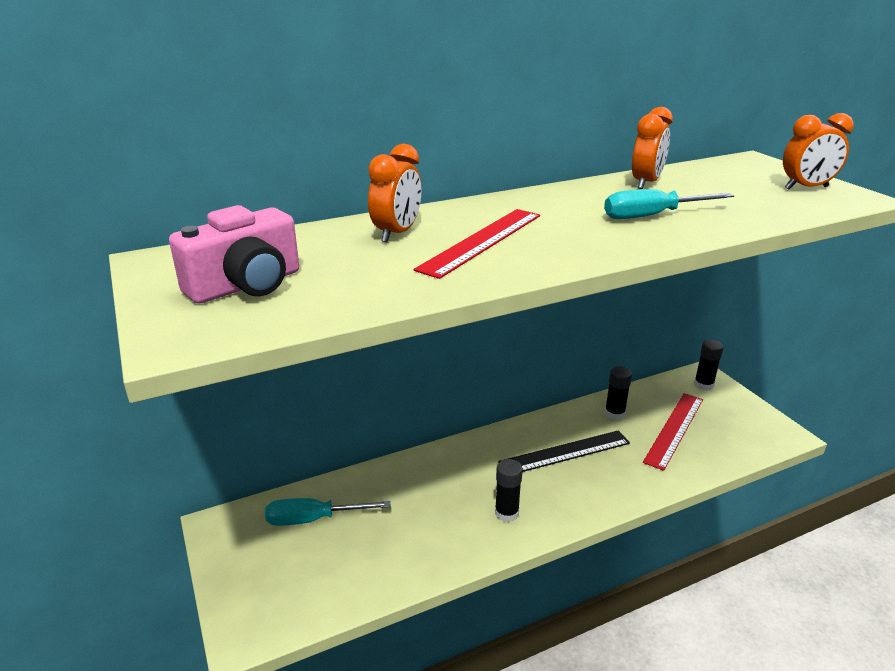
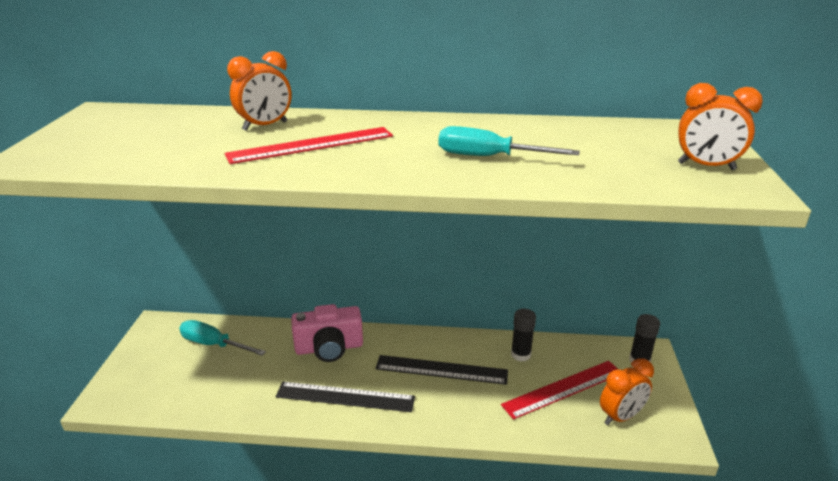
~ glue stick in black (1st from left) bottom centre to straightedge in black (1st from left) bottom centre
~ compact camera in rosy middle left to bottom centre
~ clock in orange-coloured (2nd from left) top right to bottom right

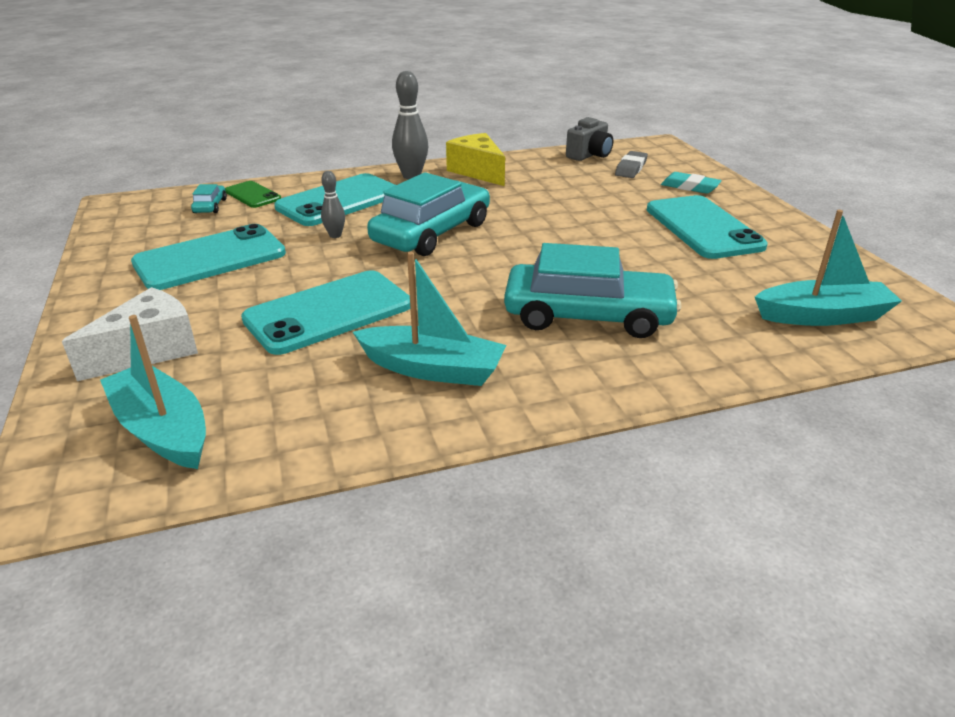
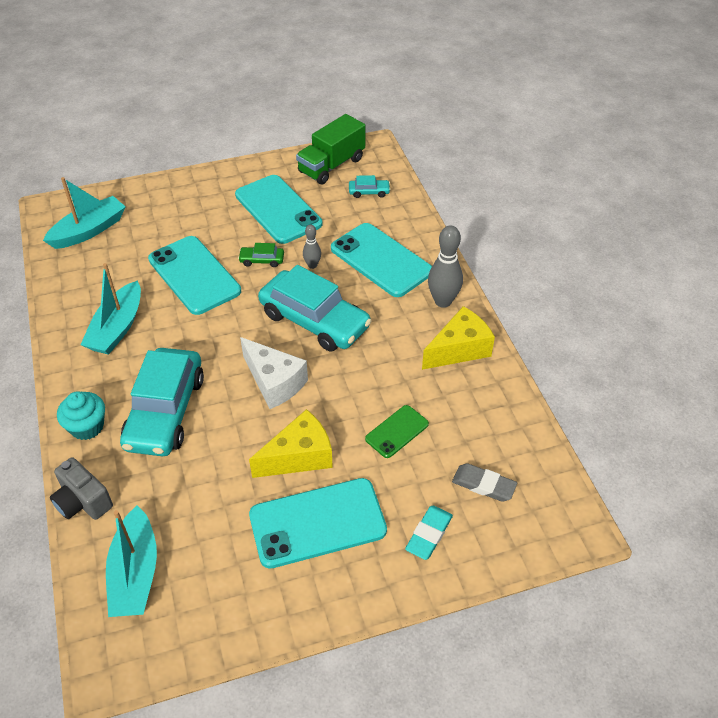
~ compact camera in ash-grey top centre to bottom left
+ muffin in teal middle left
+ toy car in green centre
~ cheese in pure white middle left to centre
+ cheese in golden (1st from left) centre
+ lorry in green top centre
~ phone in green top left to centre

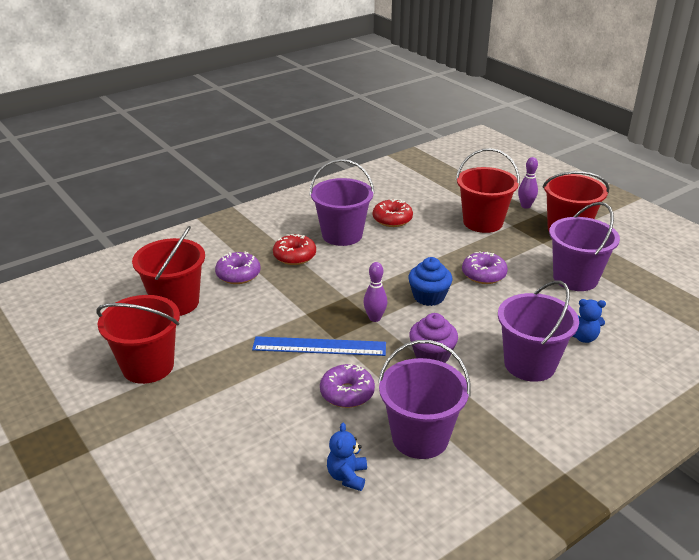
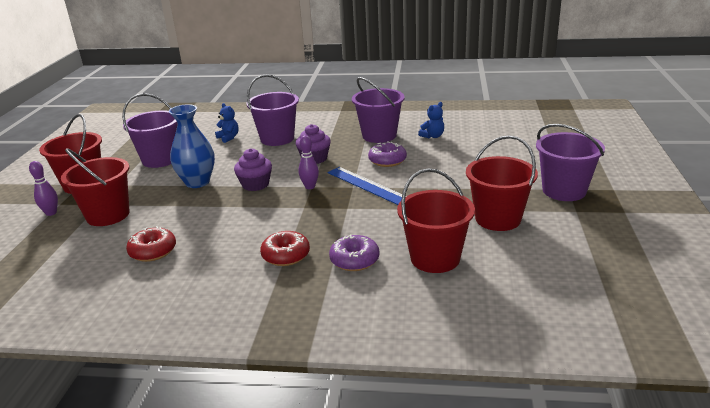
~ donut in royal purple (3rd from left) middle right to tall vase in blue middle left
~ muffin in blue centre to muffin in royal purple (1st from left) centre
~ pail in royal purple (1st from left in the first image) centre to pail in royal purple (4th from left) middle right

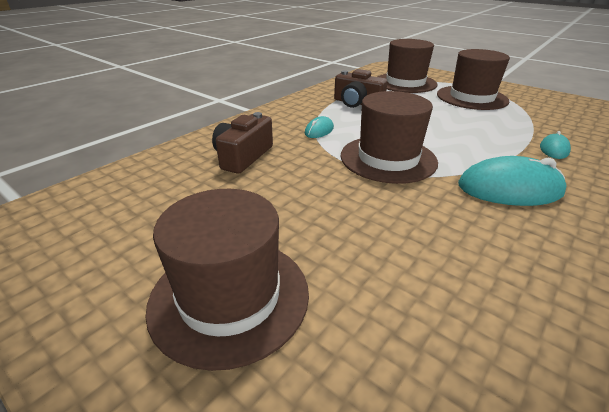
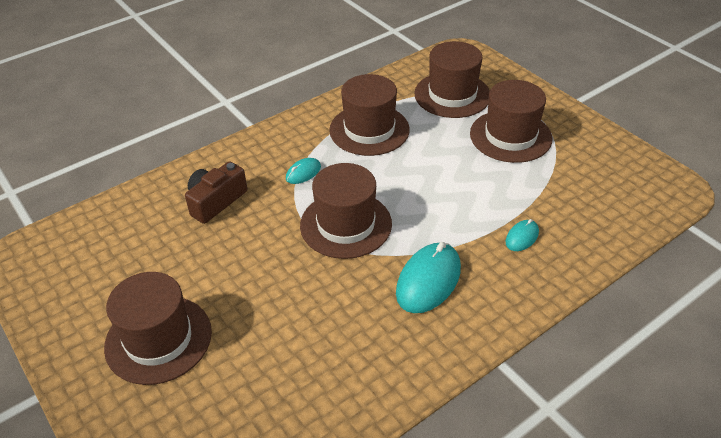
~ compact camera in dark brown (2nd from left) top centre to hat in dark brown (3rd from left) top centre
~ computer mouse in teal (2nd from left) middle right = centre 75 degrees counterclockwise

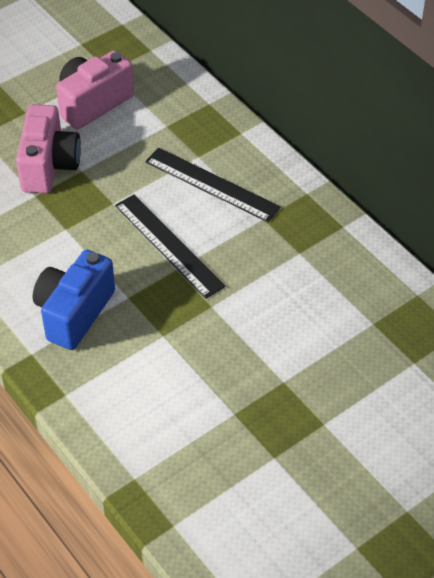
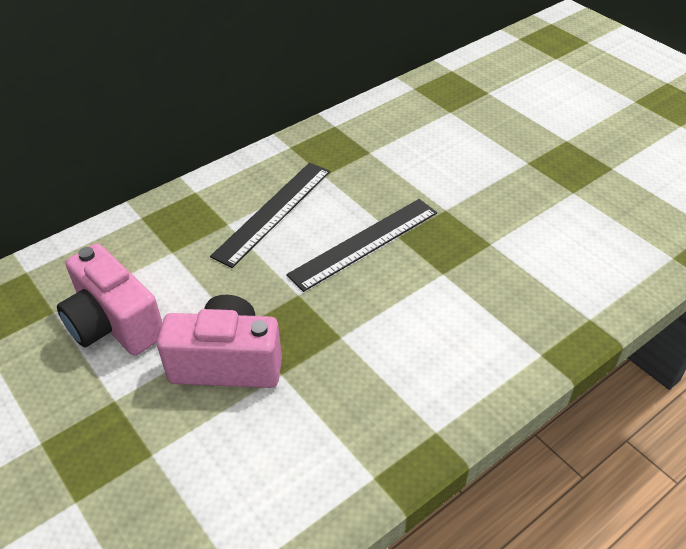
- compact camera in blue middle left

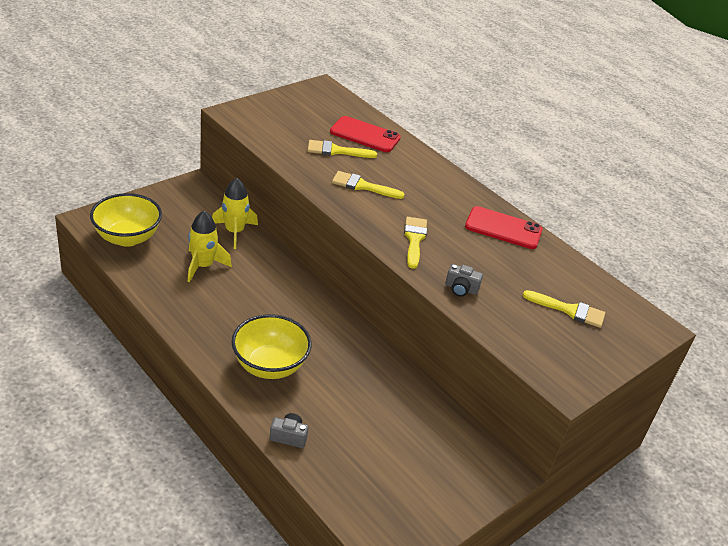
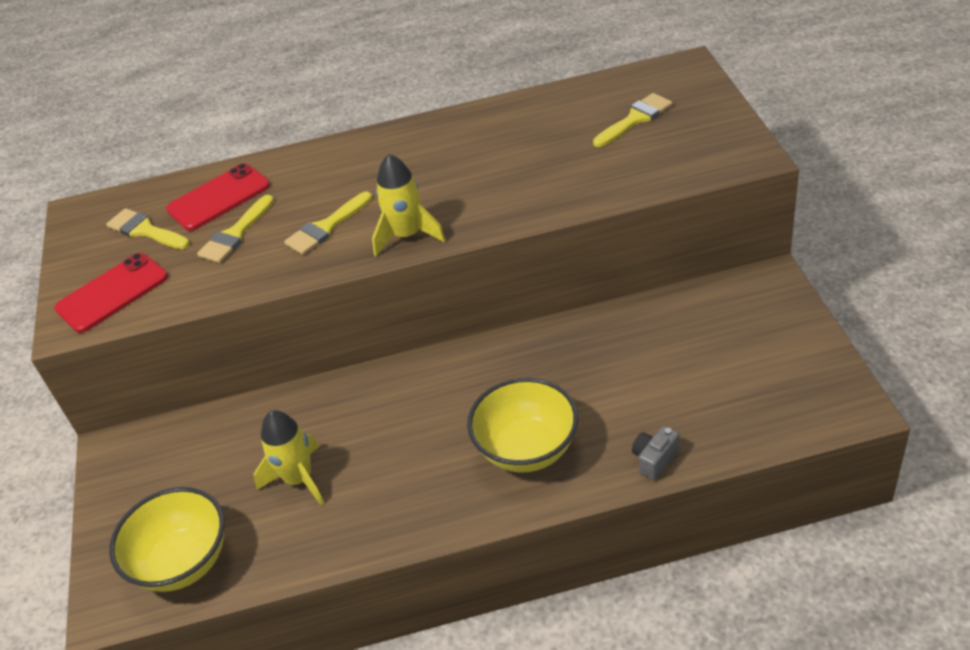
~ phone in scarlet (2nd from left in the first image) middle right to phone in scarlet (1st from left) middle left
~ paintbrush in golden (3rd from left in the first image) centre to paintbrush in golden (1st from left) middle left
~ toy rocket in golden (2nd from left) middle left to top centre
- compact camera in ash-grey (2nd from left) centre

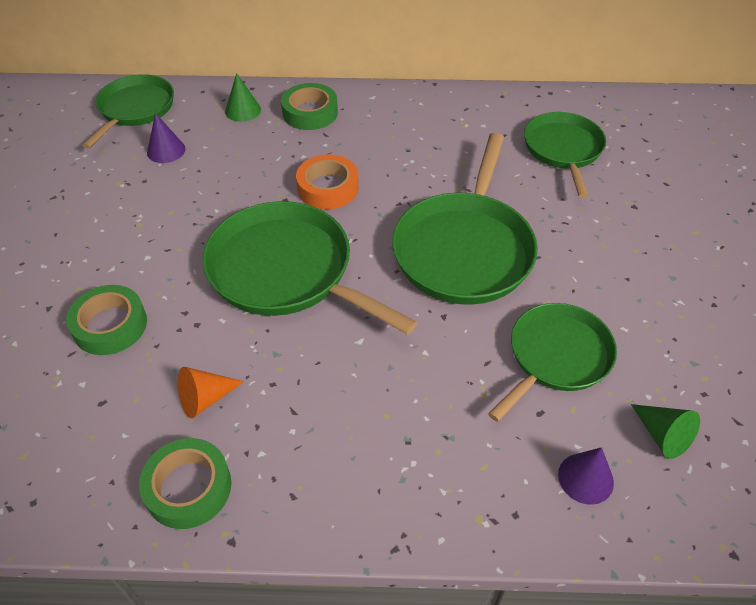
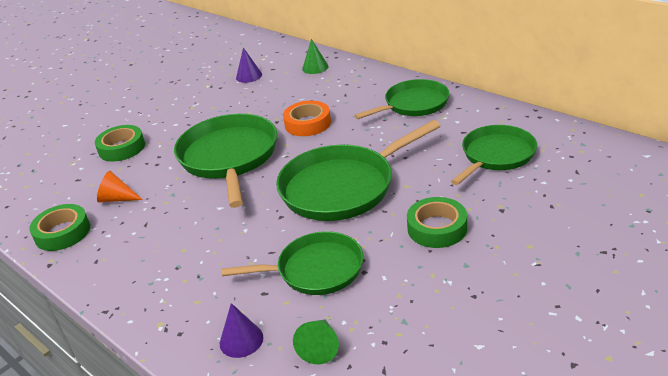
~ frying pan in green (1st from left in the first image) top left to frying pan in green (4th from left) top centre
~ roll of tape in green (3rd from left) top centre to centre

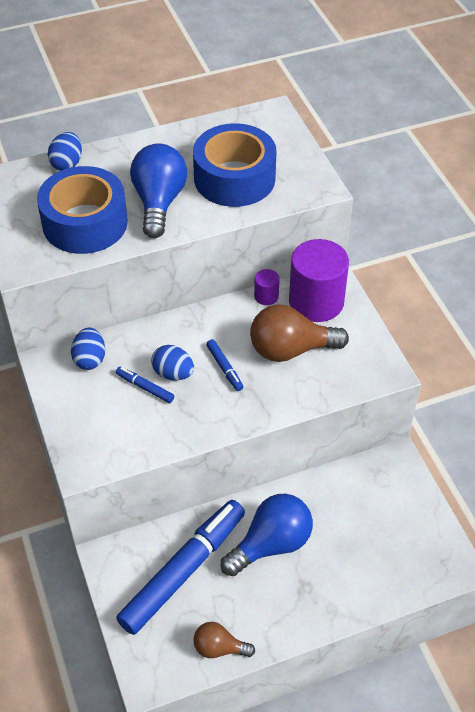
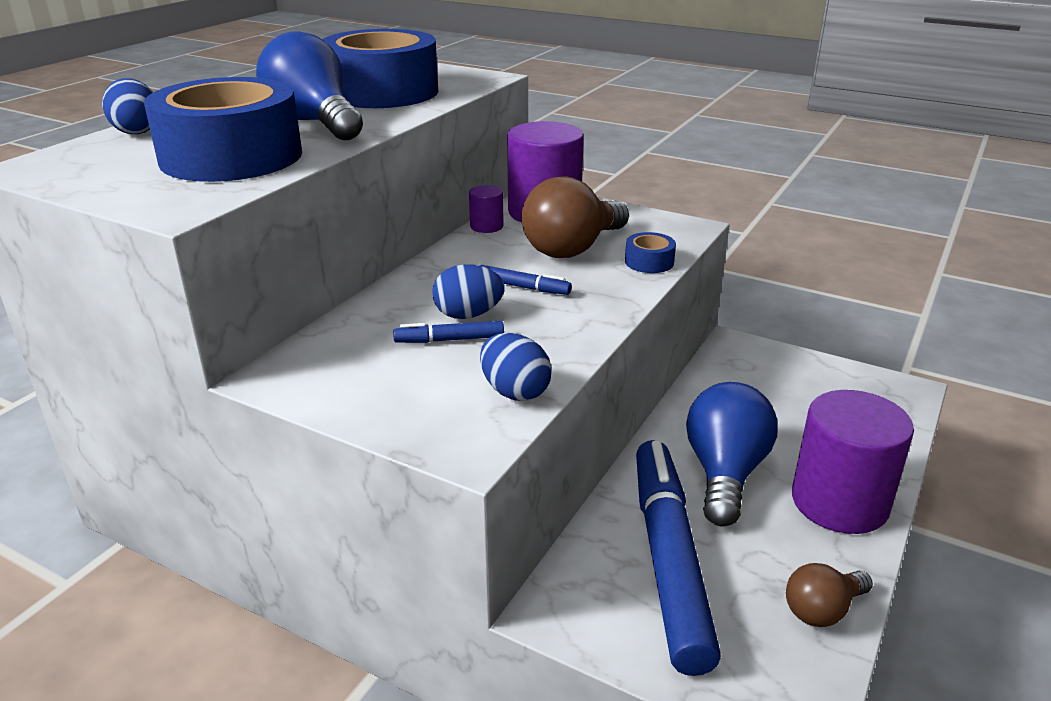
~ egg in blue (2nd from left in the first image) middle left to egg in blue (3rd from left) centre
+ roll of tape in blue (3rd from left) centre
+ cylinder shape in royal purple (3rd from left) middle right

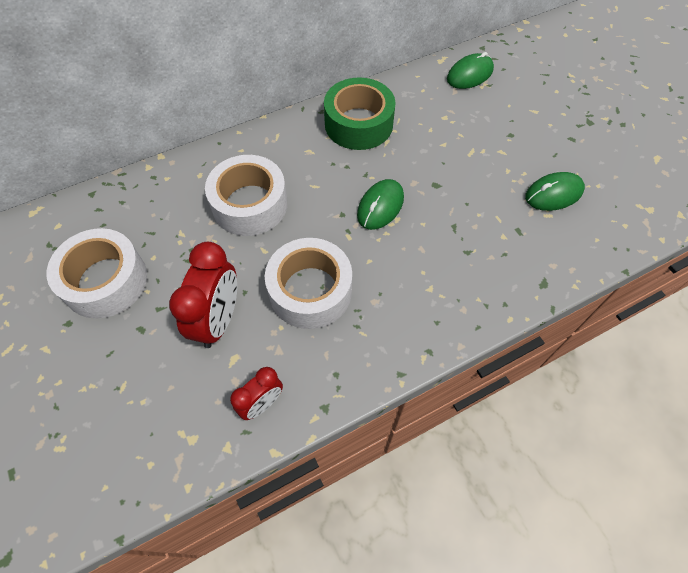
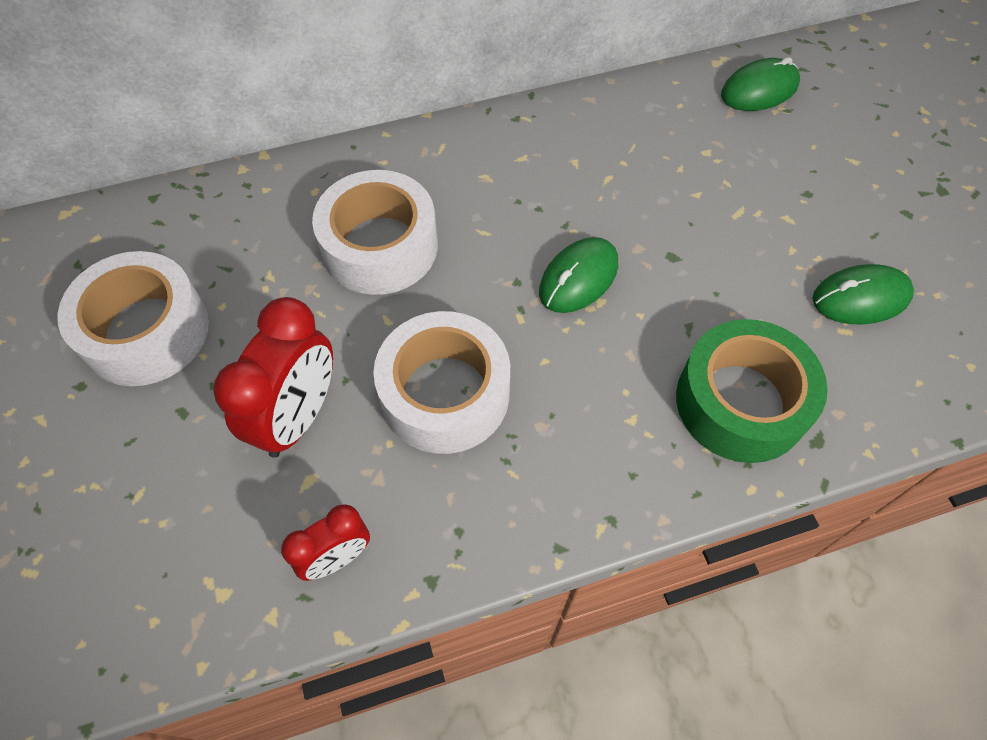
~ roll of tape in green top centre to middle right

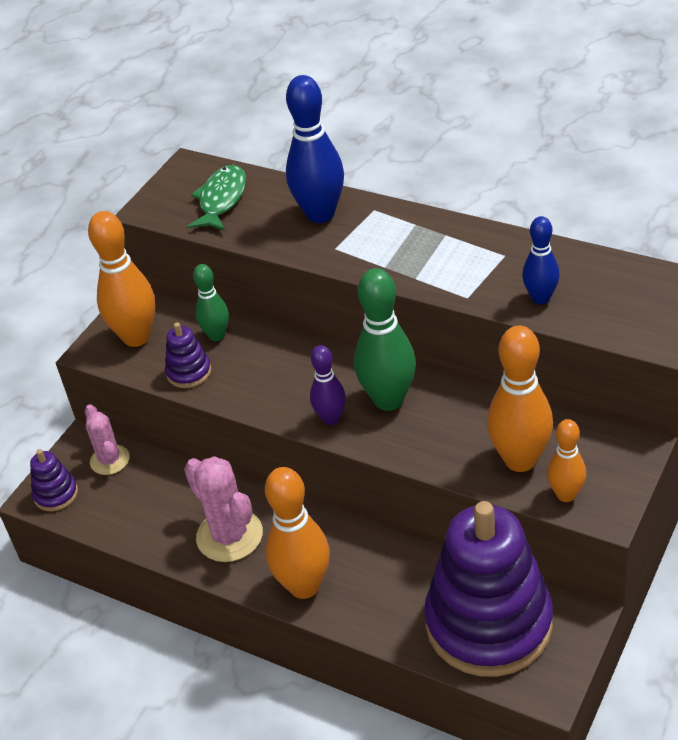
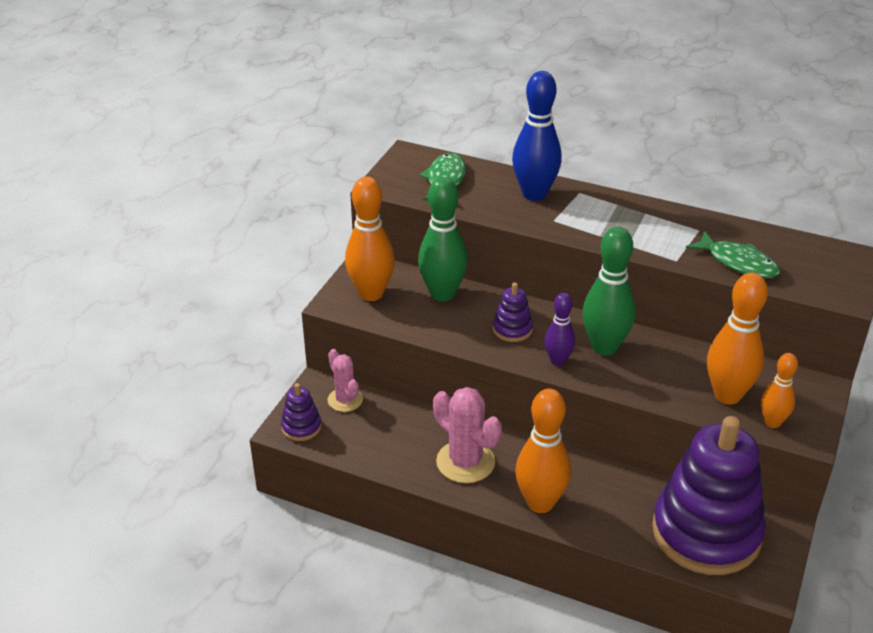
~ bowling pin in green (1st from left) middle left = centre x1.72
~ ring stacker in royal purple (2nd from left) middle left to centre
~ bowling pin in blue (2nd from left) middle right to fish in green (2nd from left) middle right

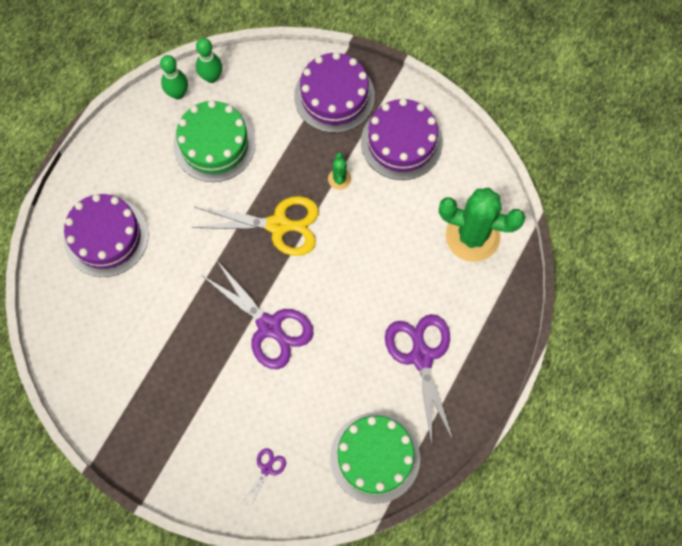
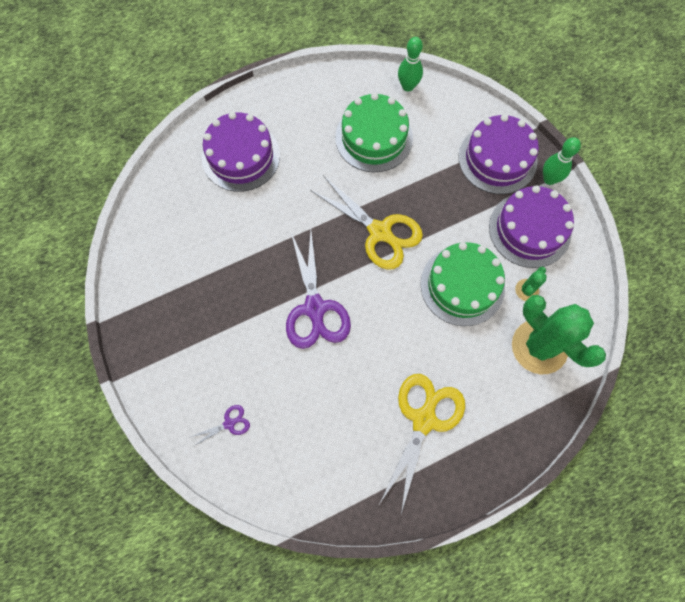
~ pair of scissors in royal purple (3rd from left) bottom centre to pair of scissors in golden (2nd from left) bottom centre
~ gateau in green (2nd from left) bottom centre to middle right
~ cactus in green (1st from left) top centre to middle right
~ bowling pin in green (1st from left in the first image) top left to bowling pin in green (2nd from left) top right

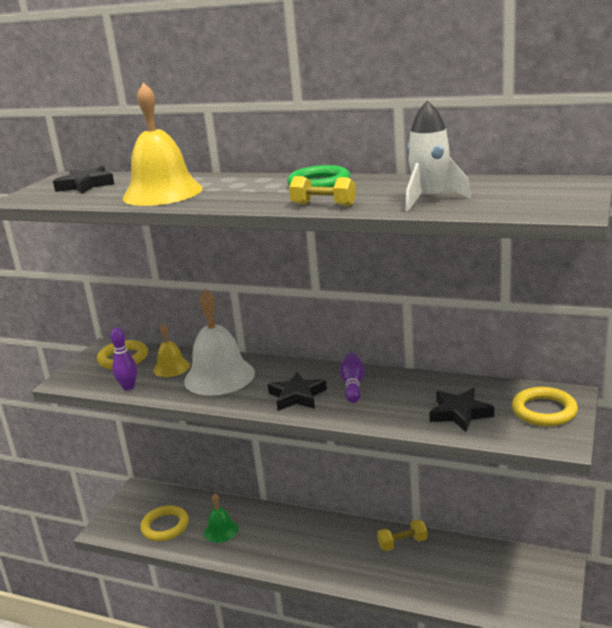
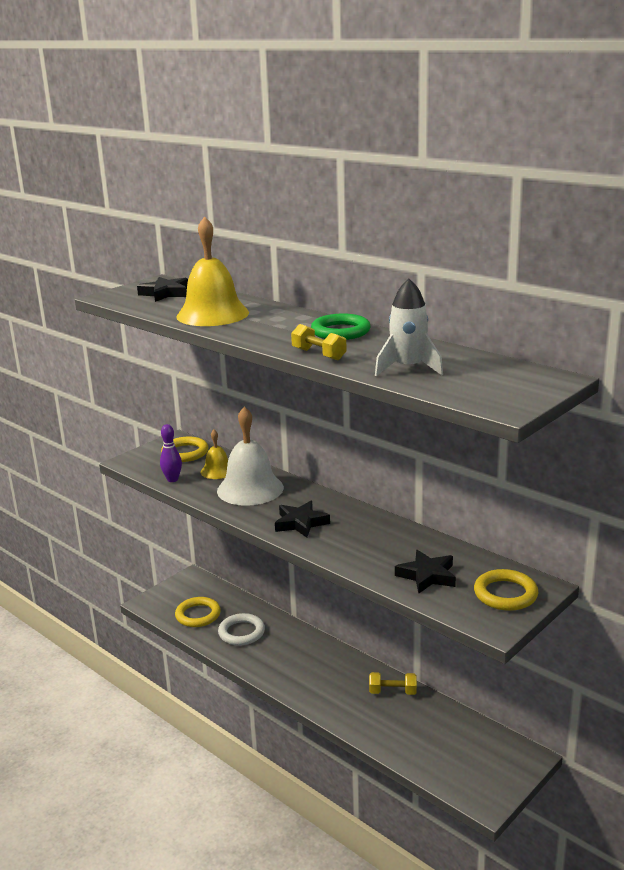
~ bell in green bottom centre to hoop in pure white bottom centre
- bowling pin in royal purple (2nd from left) centre

